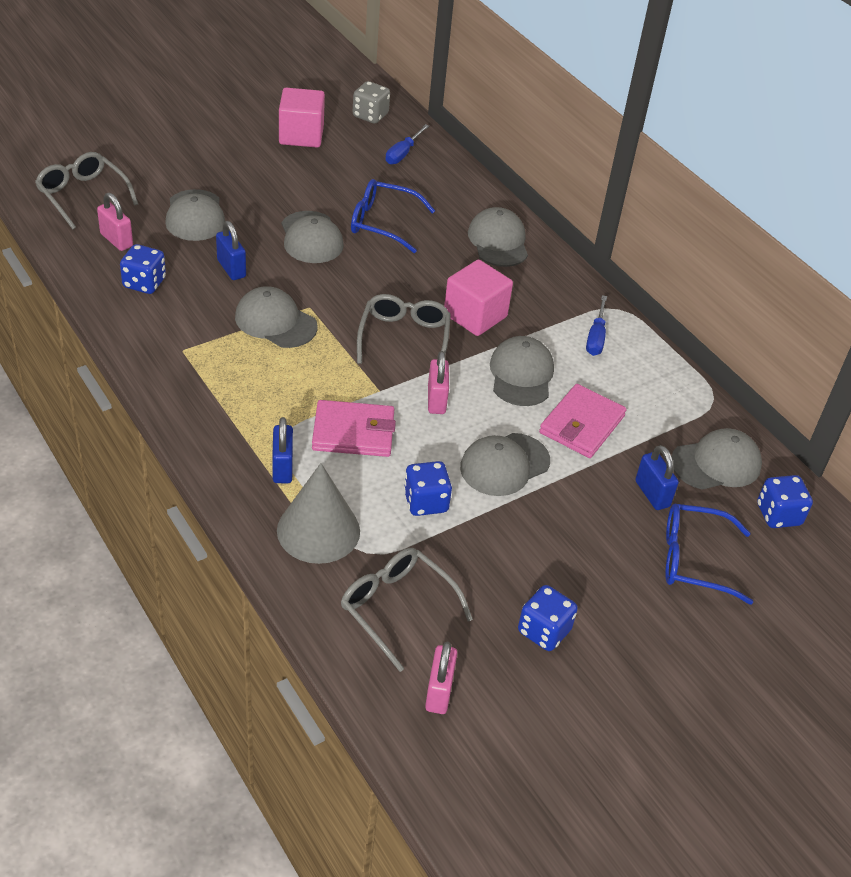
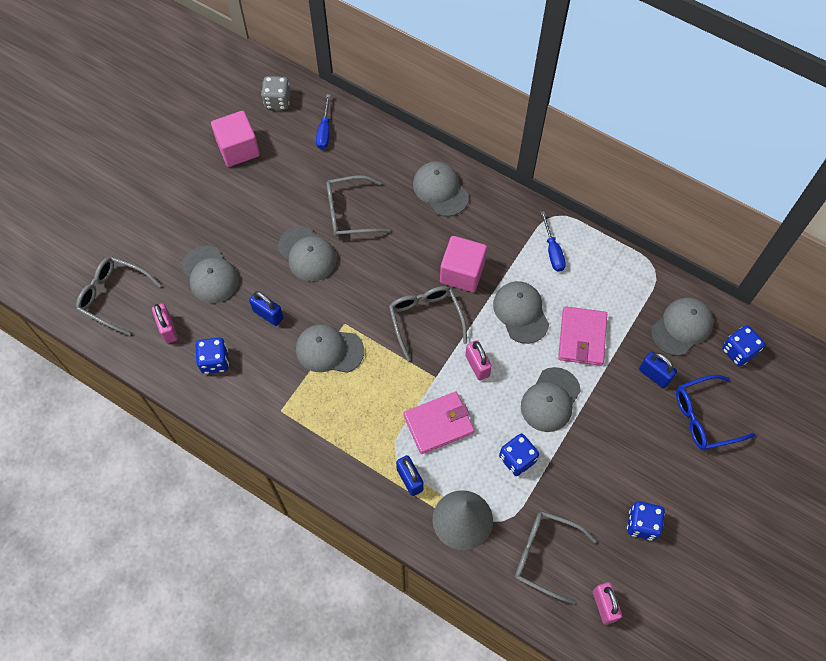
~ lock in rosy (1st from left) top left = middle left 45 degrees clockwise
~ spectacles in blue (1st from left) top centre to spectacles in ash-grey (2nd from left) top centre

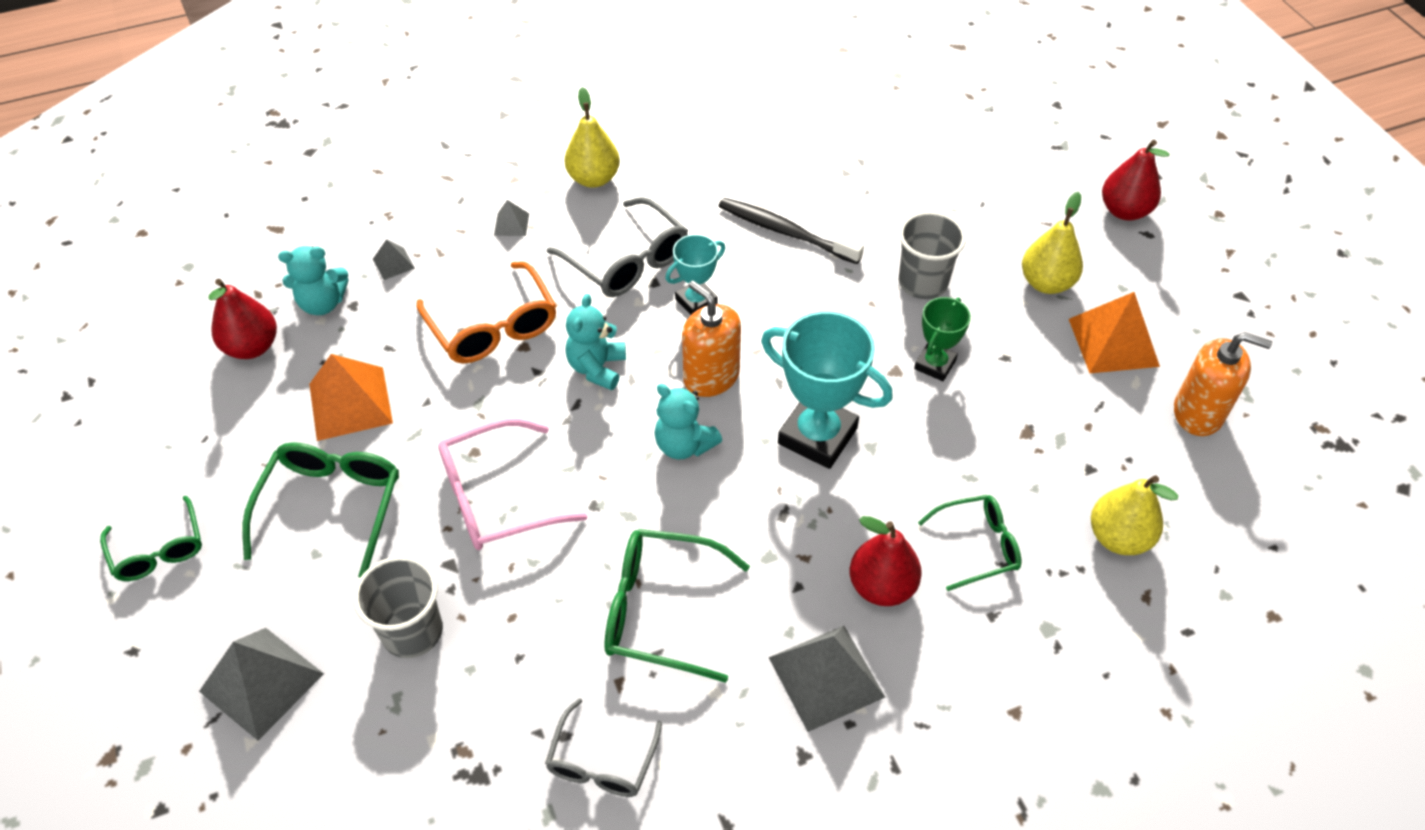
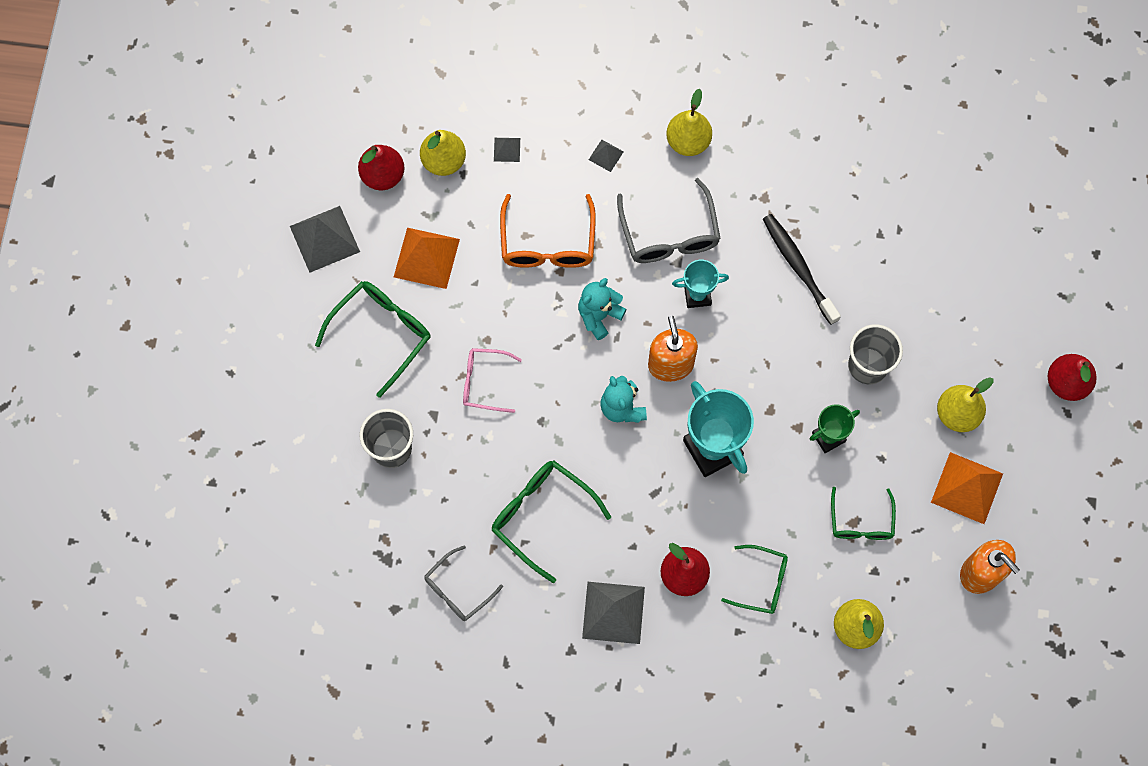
~ solid pyramid in ash-grey (1st from left) bottom left to top left
~ stuffed bear in teal (1st from left) middle left to pear fruit in golden (1st from left) top centre
~ spectacles in rosy centre = centre x0.65
~ spectacles in green (1st from left in the first image) middle left to spectacles in green (4th from left) bottom right

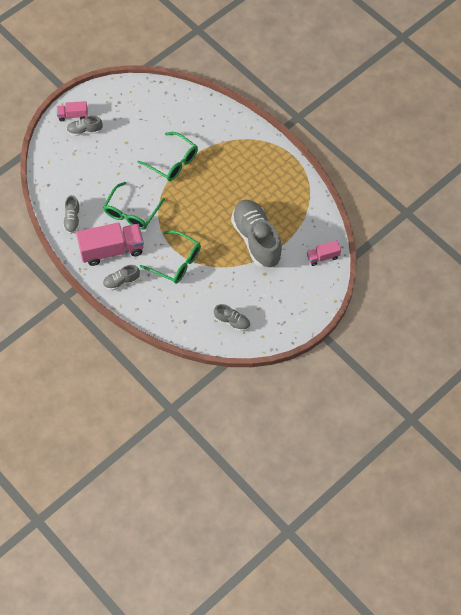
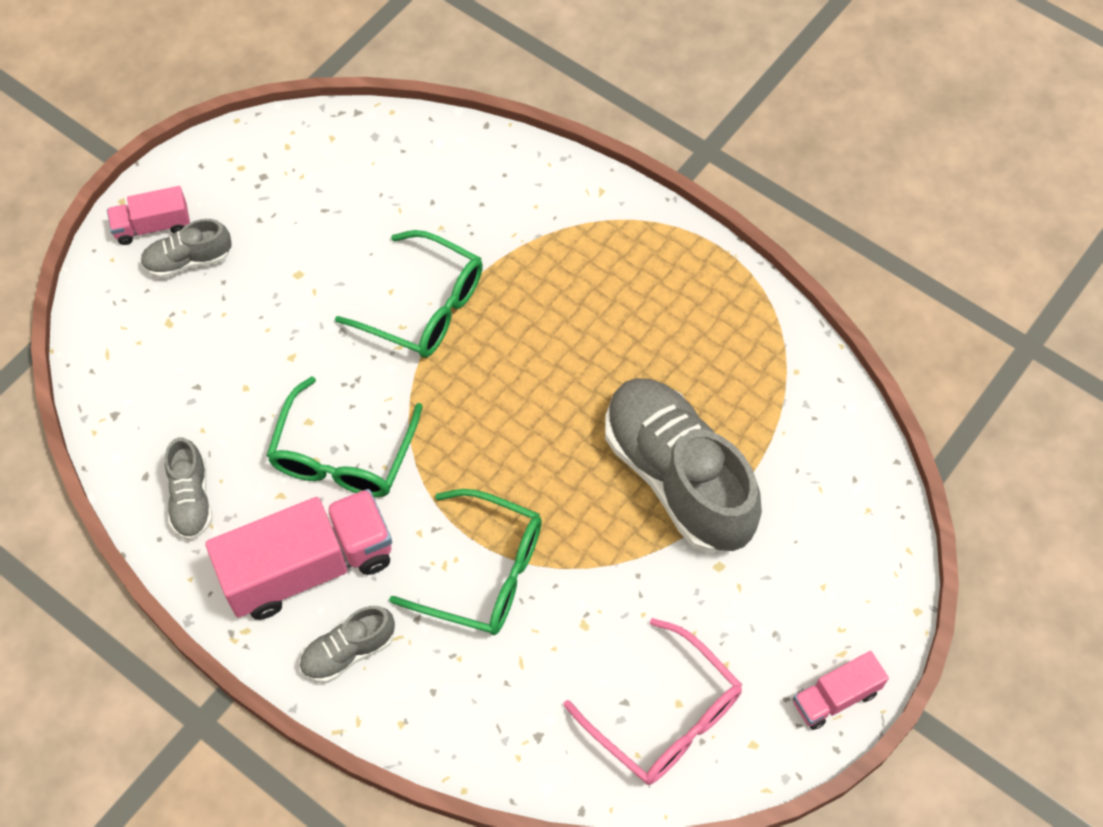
~ sneaker in ash-grey (4th from left) centre to spectacles in rosy bottom centre
~ lorry in rosy (3rd from left) middle right to bottom right

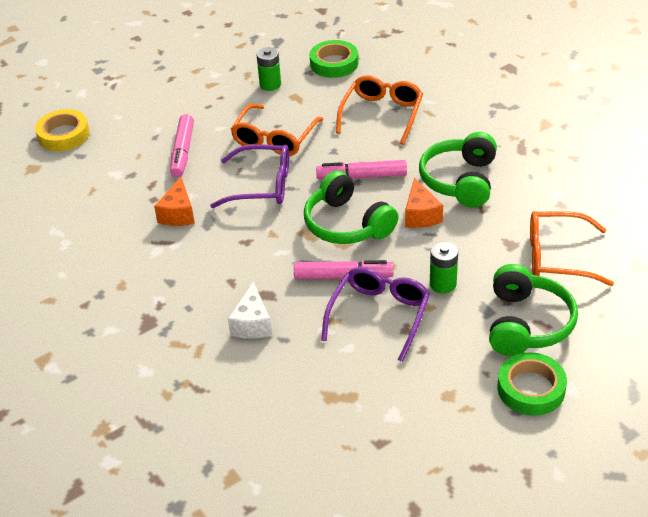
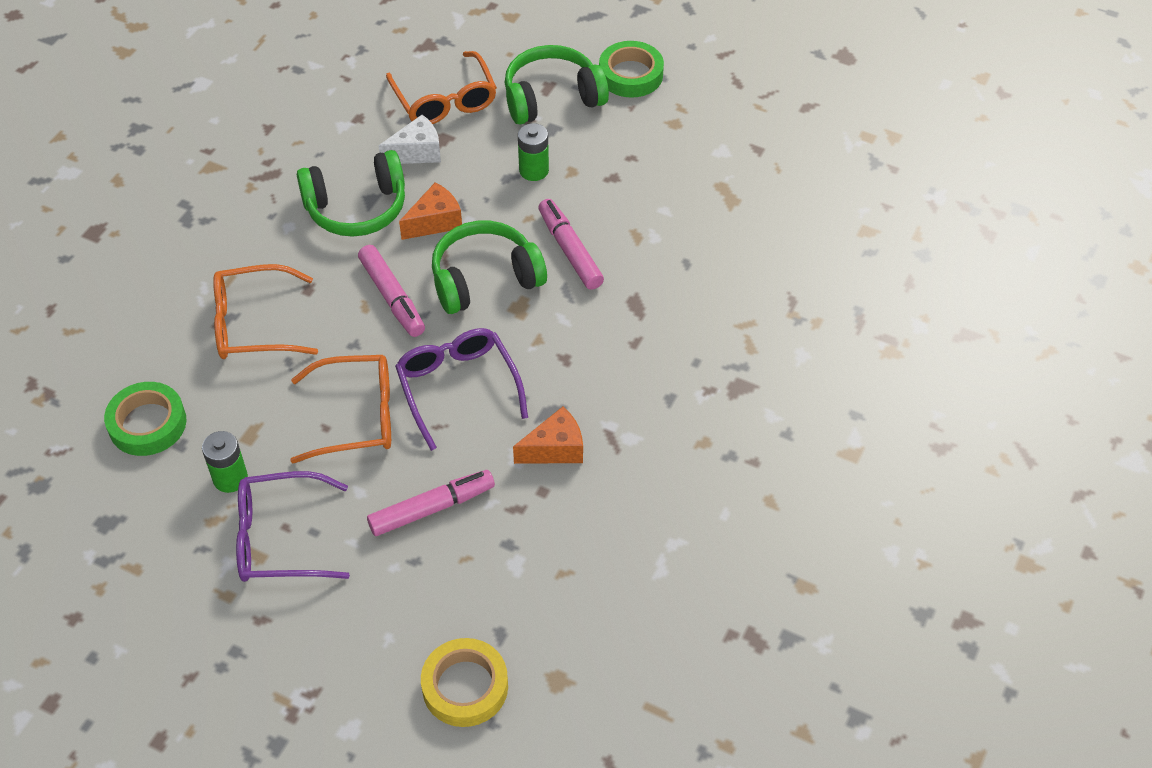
~ spectacles in royal purple (2nd from left in the first image) centre to spectacles in royal purple (1st from left) bottom left
~ cheese in pure white centre to top centre
~ headset in green (1st from left in the first image) centre = centre 135 degrees counterclockwise

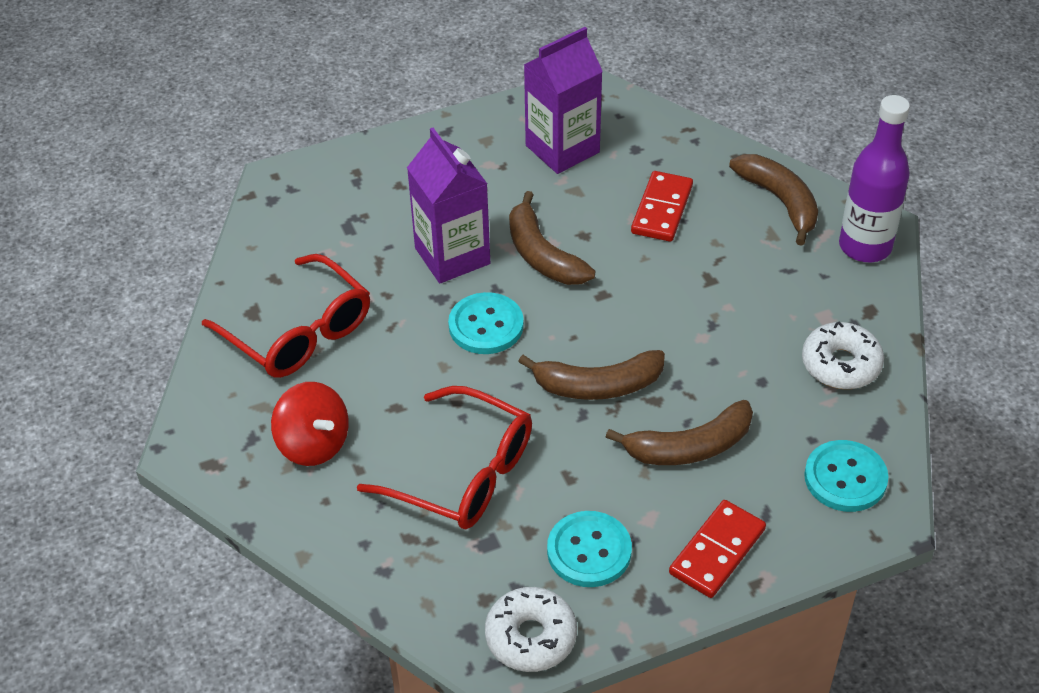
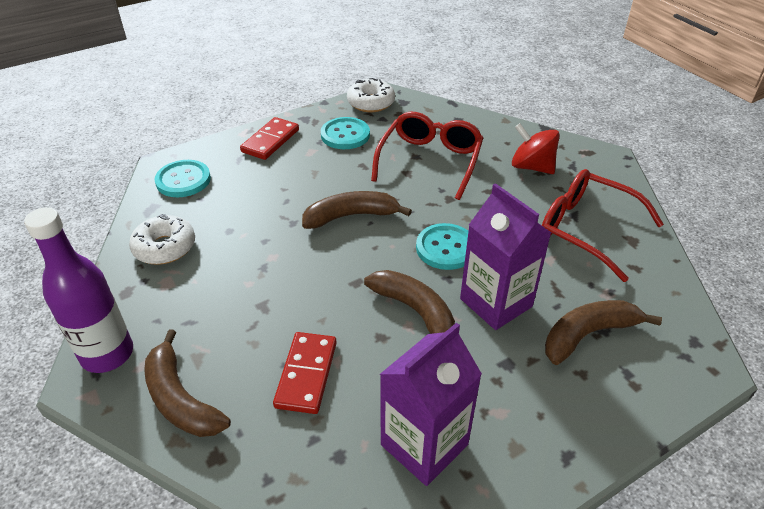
~ spectacles in scarlet (2nd from left in the first image) centre = top centre 90 degrees clockwise
~ banana in dark brown (3rd from left in the first image) centre to banana in dark brown (4th from left) middle right

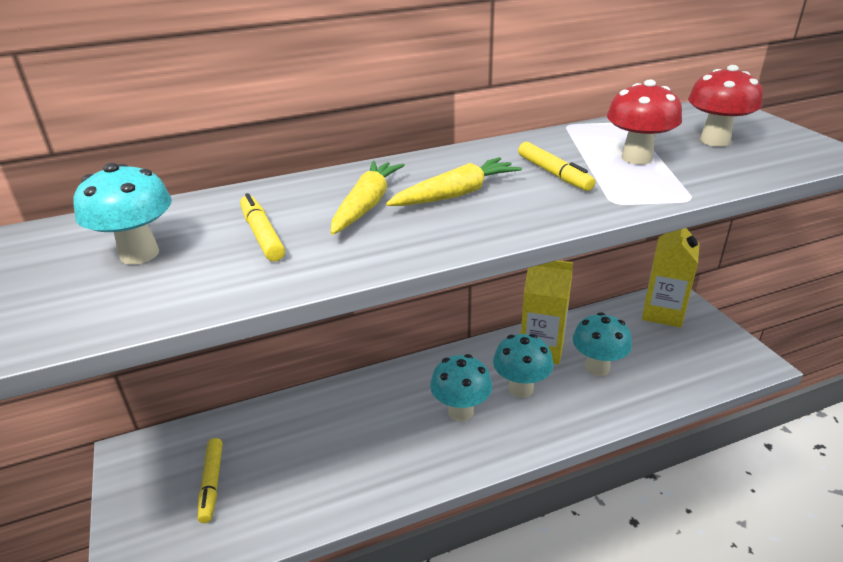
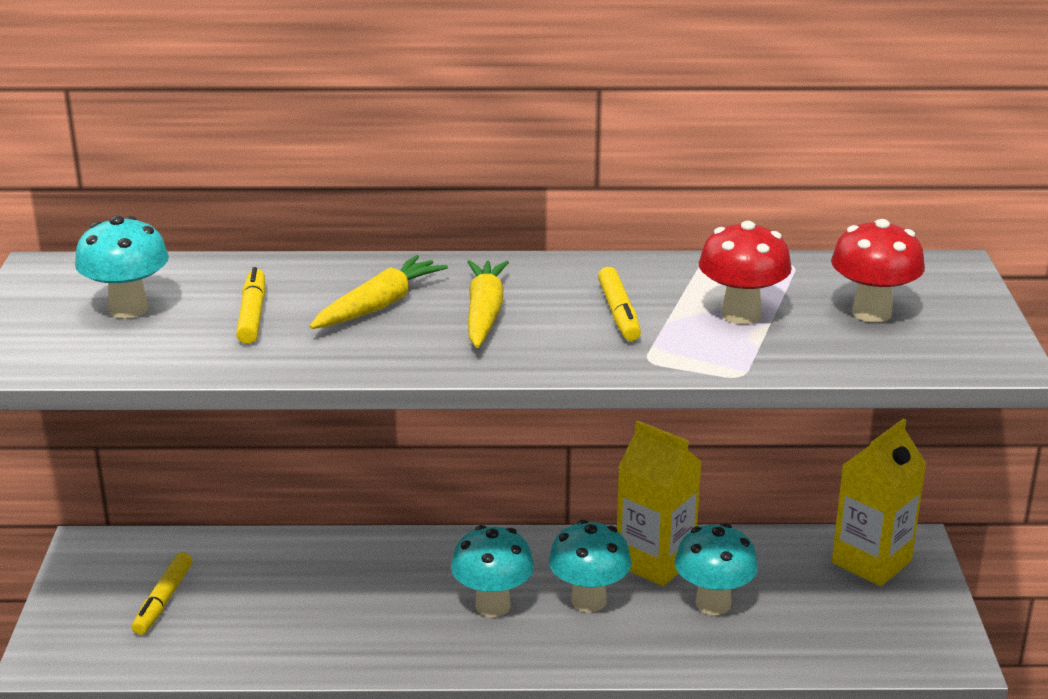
~ toy carrot in golden (2nd from left) top centre = centre 75 degrees counterclockwise

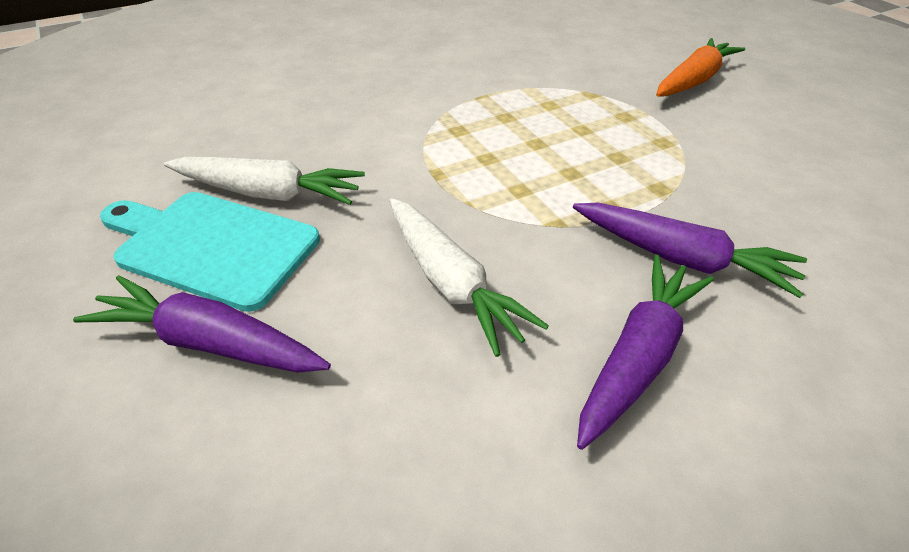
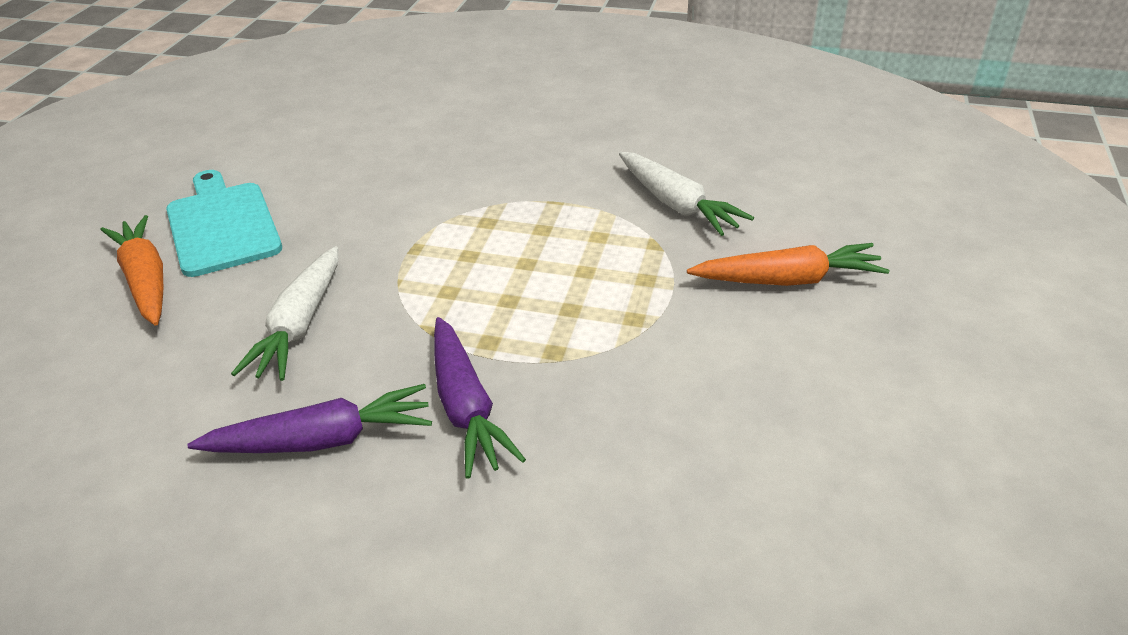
~ toy carrot in royal purple (1st from left) middle left to toy carrot in orange-coloured (1st from left) middle left
~ toy carrot in pure white (1st from left in the first image) top left to toy carrot in pure white (2nd from left) top centre

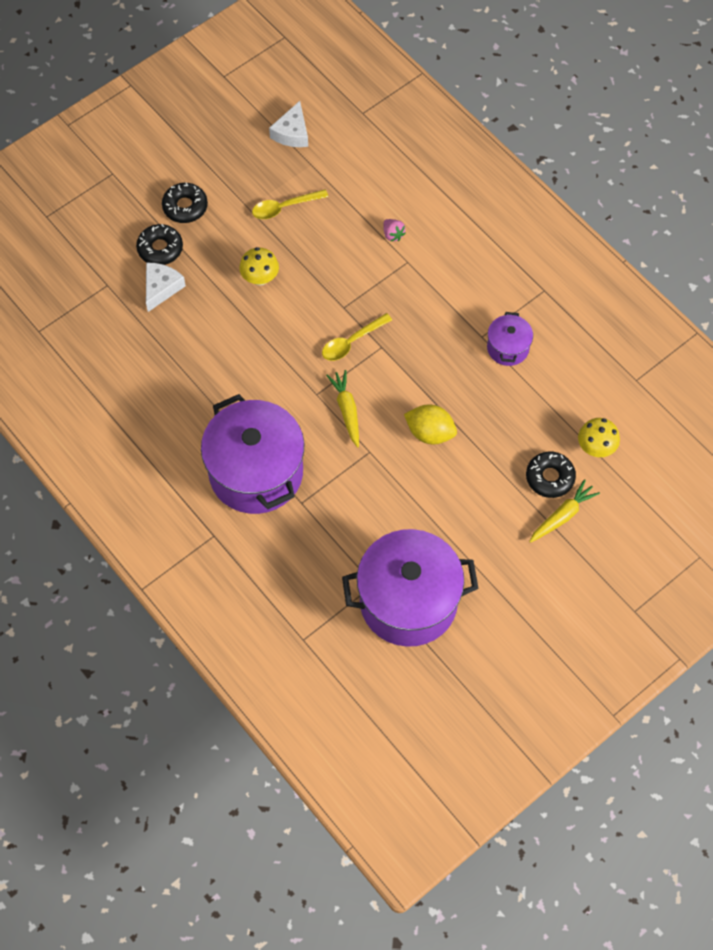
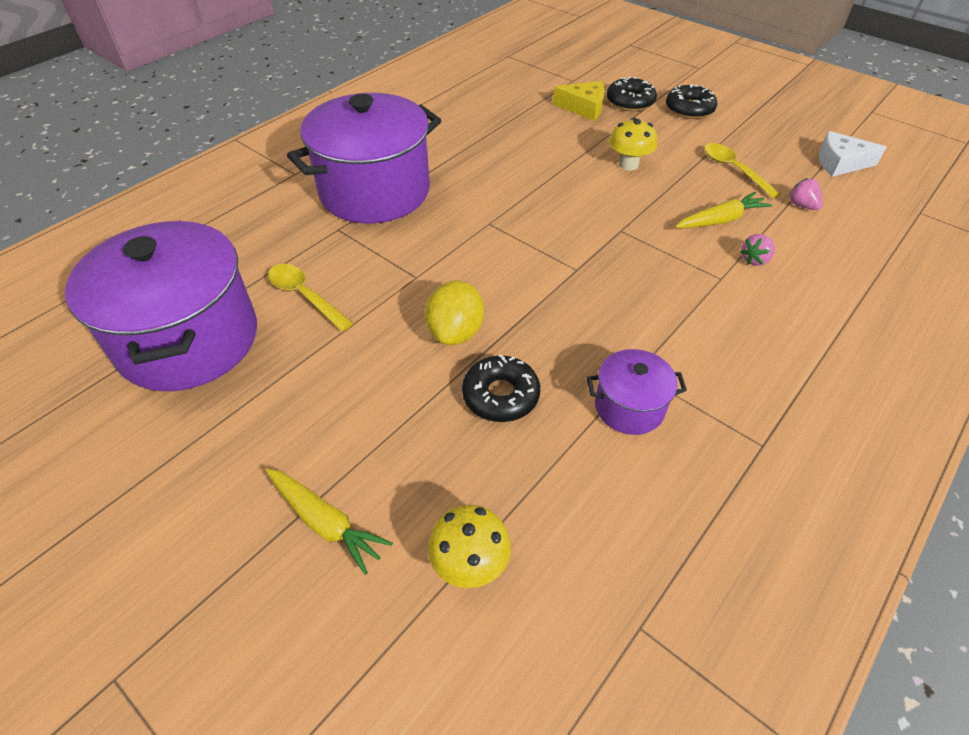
~ teaspoon in golden (2nd from left in the first image) centre to teaspoon in golden (1st from left) middle left
~ donut in black (3rd from left in the first image) middle right to donut in black (1st from left) centre
~ cheese in pure white (1st from left) top left to cheese in golden top centre
~ toy carrot in golden (1st from left in the first image) centre to toy carrot in golden (2nd from left) top right
+ toy strawberry in rosy (2nd from left) top right

